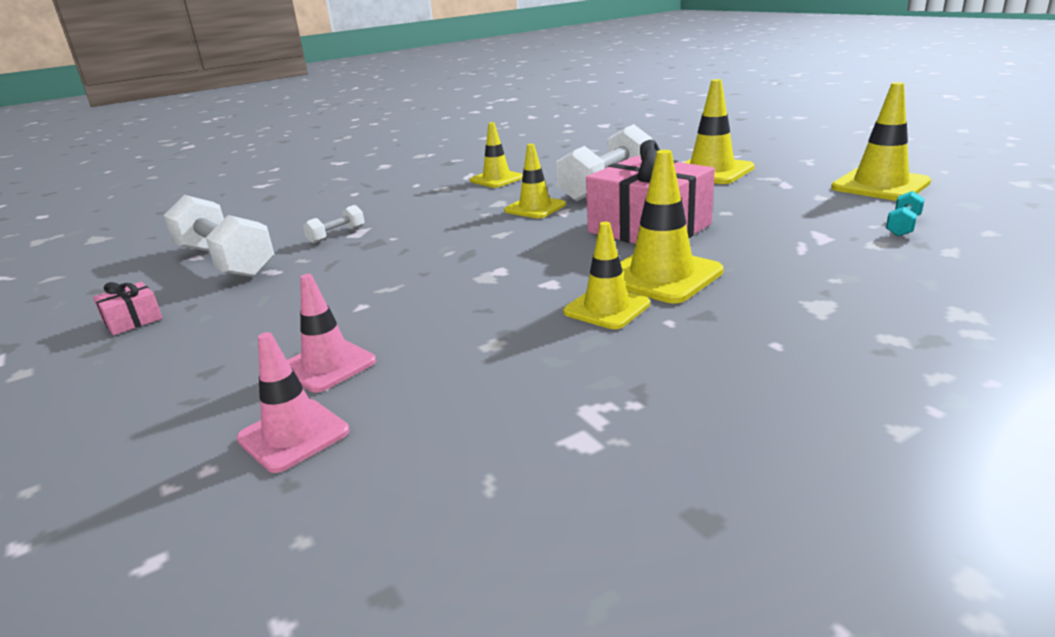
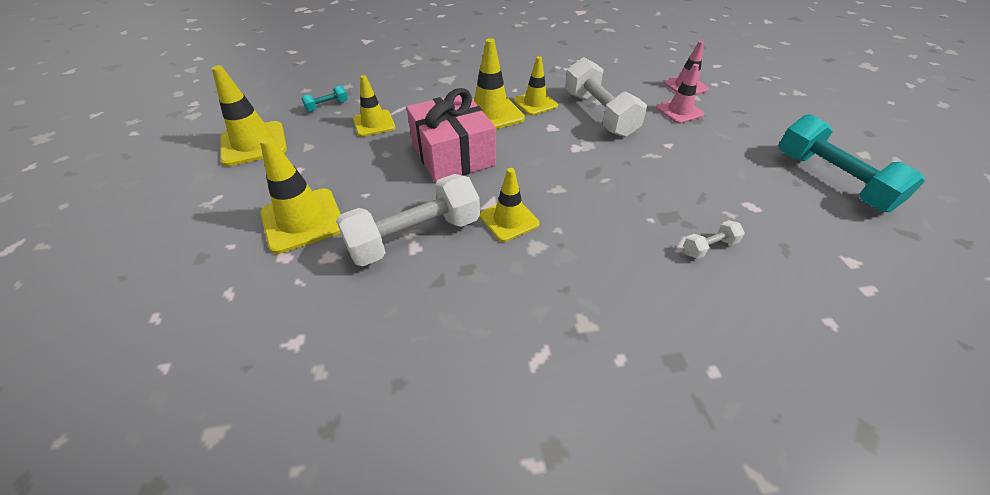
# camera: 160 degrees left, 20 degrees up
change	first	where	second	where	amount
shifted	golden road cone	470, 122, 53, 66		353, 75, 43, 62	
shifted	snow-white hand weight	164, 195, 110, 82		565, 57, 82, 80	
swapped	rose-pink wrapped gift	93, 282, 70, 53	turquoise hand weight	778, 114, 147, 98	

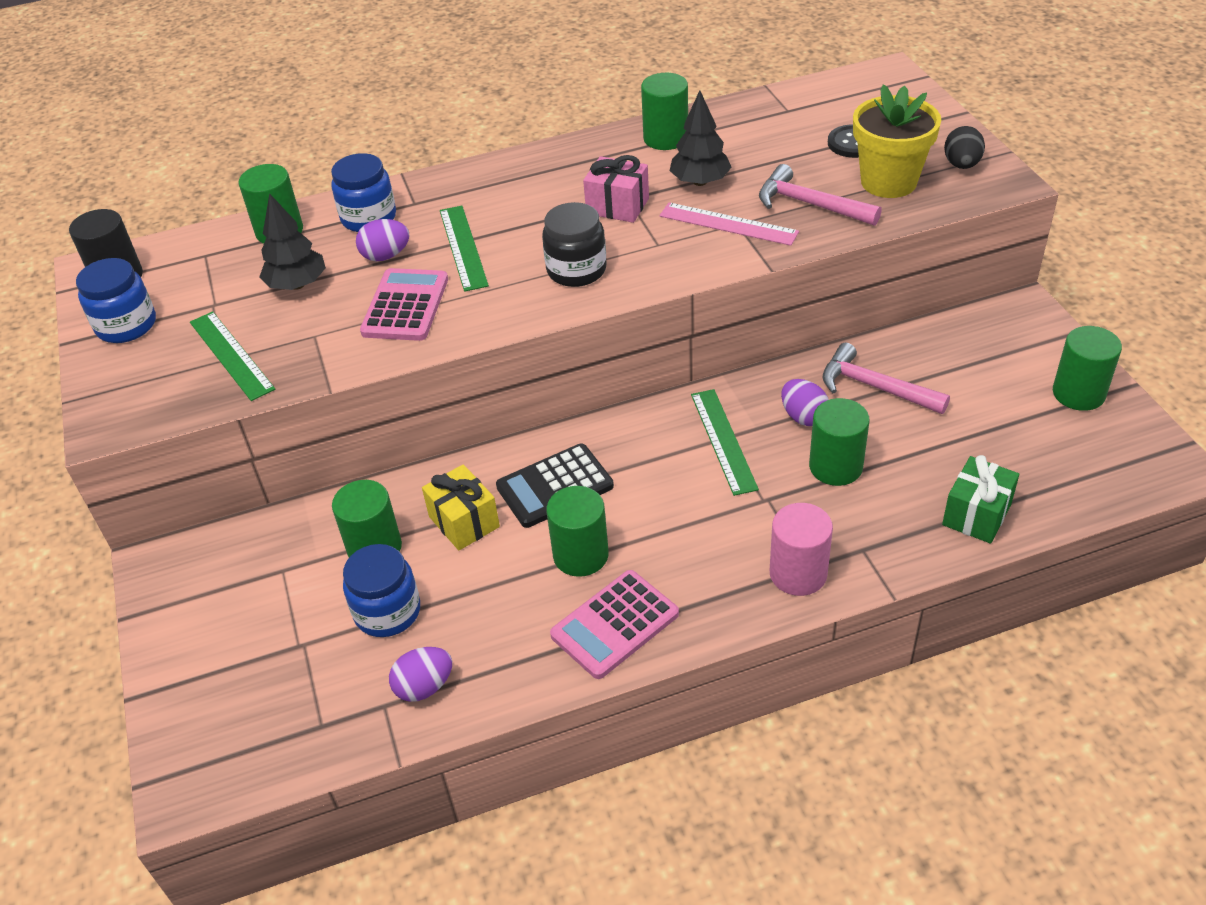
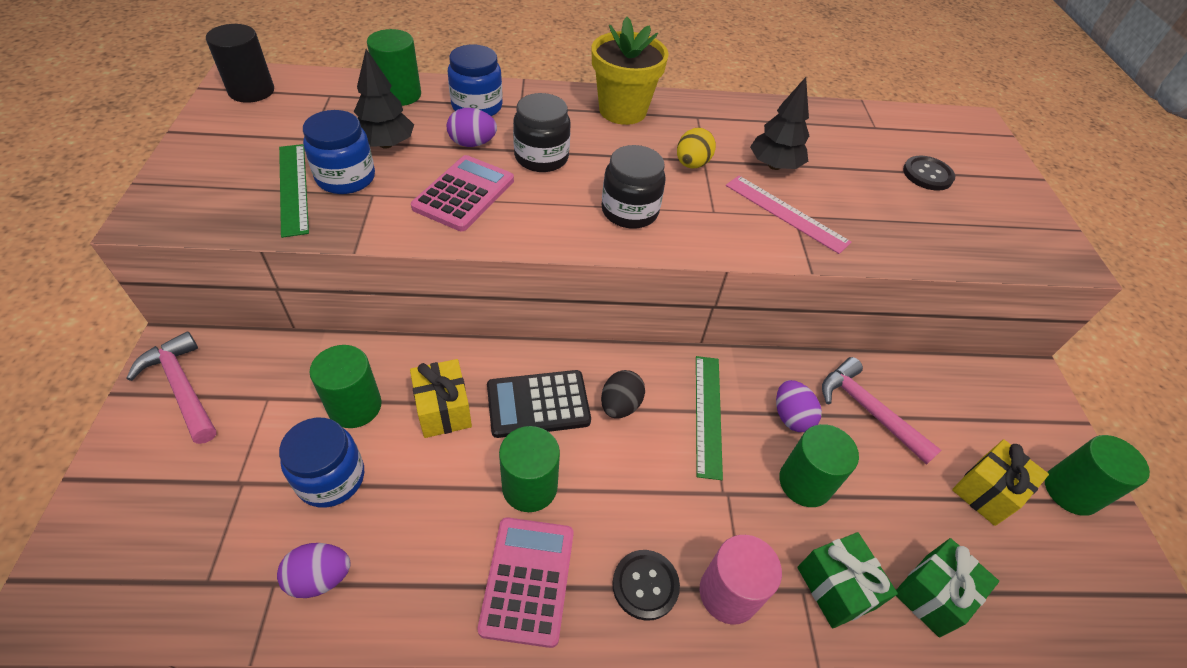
# camera: 10 degrees right, 5 degrees up
change	first	where	second	where	amount
gone	emerald cylinder	641, 73, 47, 77			
shifted	golden plant pot	853, 85, 88, 113		592, 17, 77, 108	
shifted	jet-black egg	944, 126, 41, 43		601, 370, 44, 48	
swapped	rose-pink wrapped gift	583, 155, 66, 68	golden egg	677, 128, 39, 40	
shifted	rose-pink carpenter's hammer	759, 164, 123, 62		126, 331, 91, 113	
swapped	emerald straightedge	440, 206, 49, 86	jet-black preserve jar	513, 93, 57, 79	
shifted	blue preserve jar	76, 258, 80, 85		303, 110, 72, 84	
rotated	rose-pink pocket calculator	550, 570, 129, 109		478, 517, 96, 131	120 degrees clockwise
new			golden wrapped gift	952, 439, 97, 87	
new			emerald wrapped gift	797, 532, 101, 96	
new			jet-black button	612, 550, 68, 71	

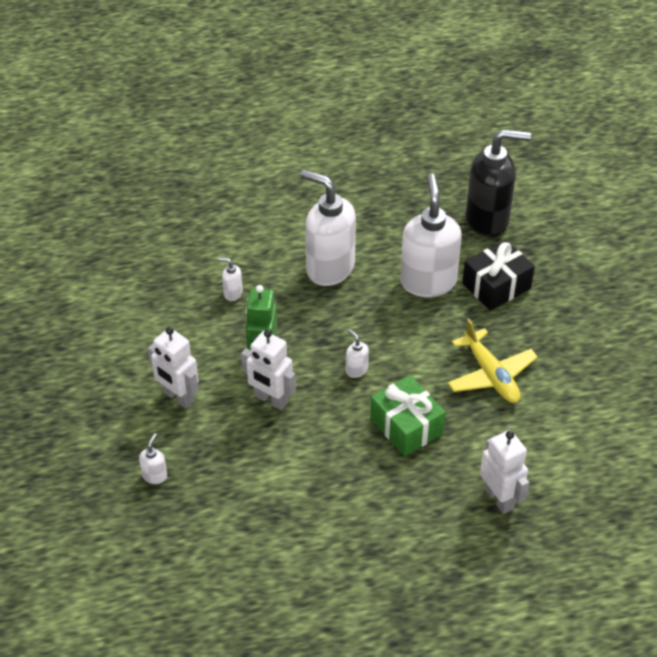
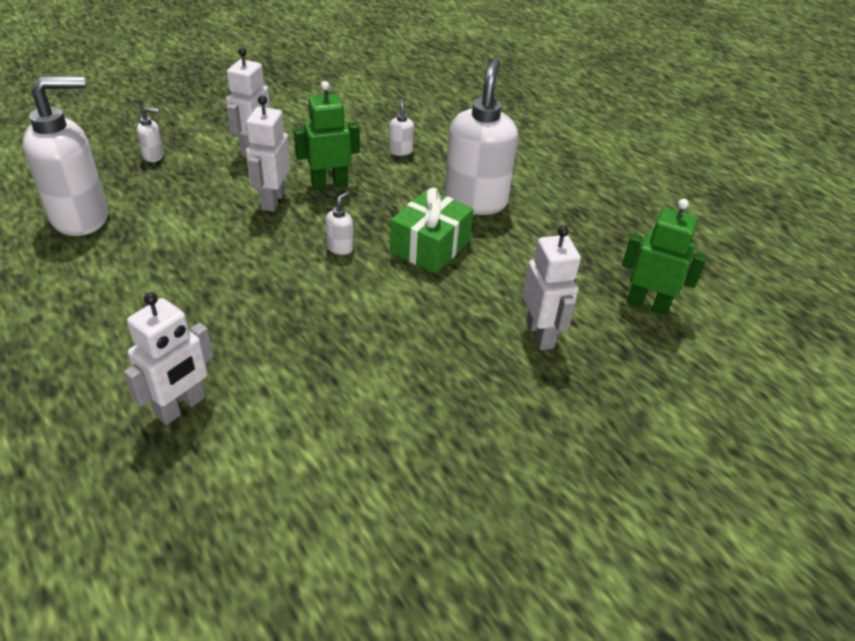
# camera: 65 degrees right, 5 degrees down
change	first	where	second	where	amount
swapped	jet-black pump bottle	466, 129, 65, 108	emerald toy robot	622, 199, 85, 117	
shifted	snow-white pump bottle	400, 173, 62, 124		23, 76, 85, 160	
swapped	jet-black wrapped gift	462, 240, 73, 71	snow-white toy robot	523, 226, 58, 124	
gone	golden toy plane	448, 319, 90, 84			
shifted	emerald wrapped gift	370, 375, 76, 81		390, 188, 84, 86	

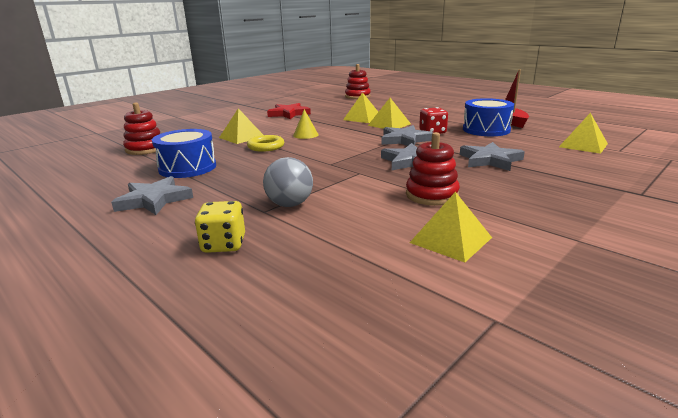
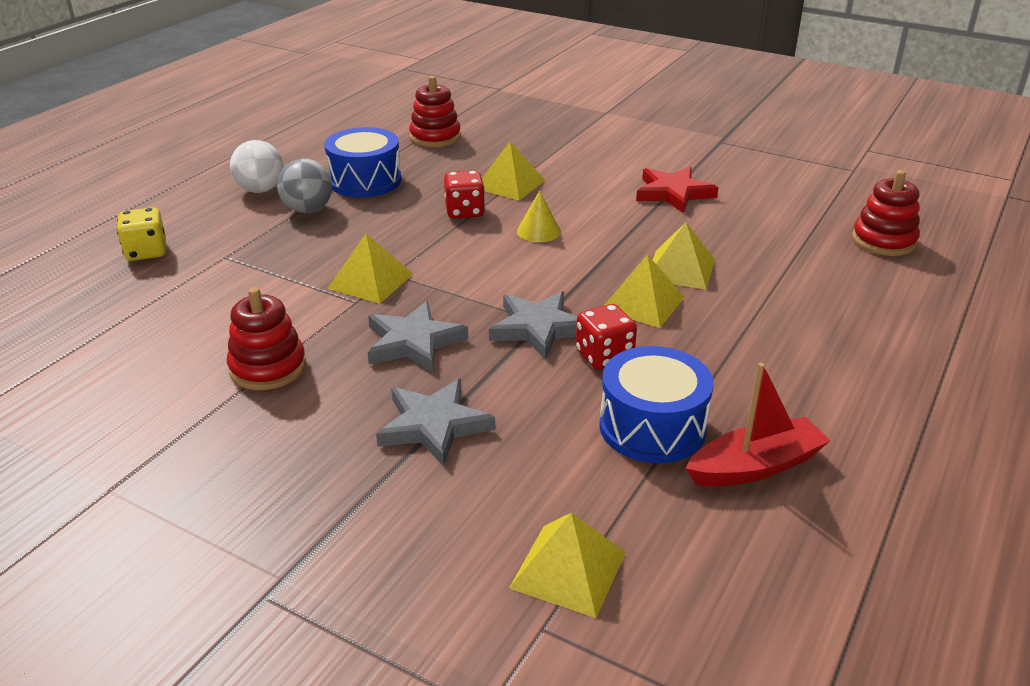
# camera: 75 degrees right, 10 degrees up
change	first	where	second	where	amount
swapped	golden ring	247, 135, 37, 17	scarlet dice	444, 170, 41, 49	
shifted	ash-grey ball	263, 157, 50, 50		277, 159, 55, 54	
swapped	ash-grey star shape	111, 176, 82, 39	snow-white ball	230, 140, 54, 53	
shifted	golden solid pyramid	409, 192, 83, 70		327, 233, 86, 71	

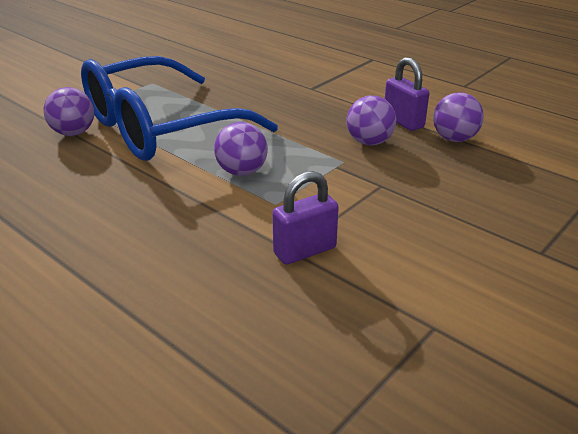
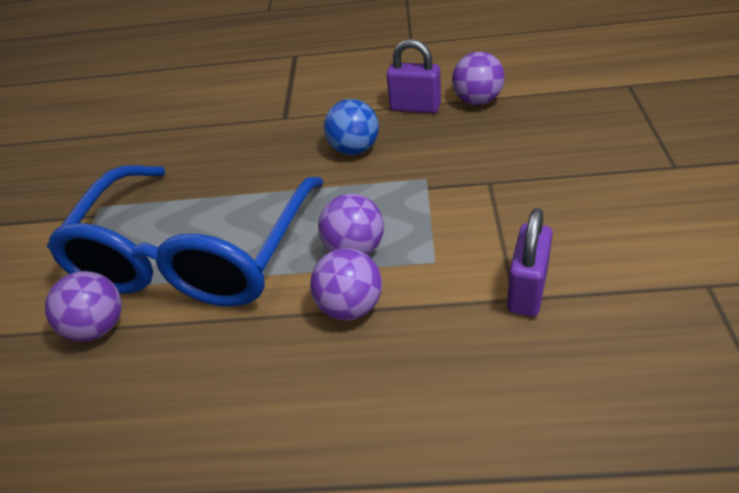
# camera: 35 degrees left, 10 degrees up
change	first	where	second	where	amount
shifted	royal purple ball	347, 96, 49, 49		310, 248, 72, 72	
new			blue ball	324, 99, 55, 56	

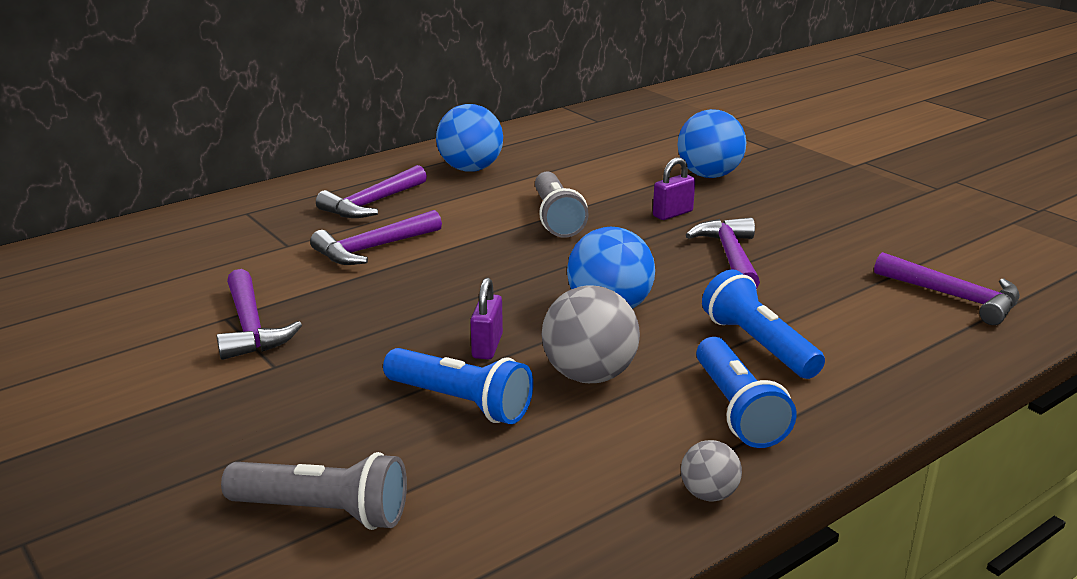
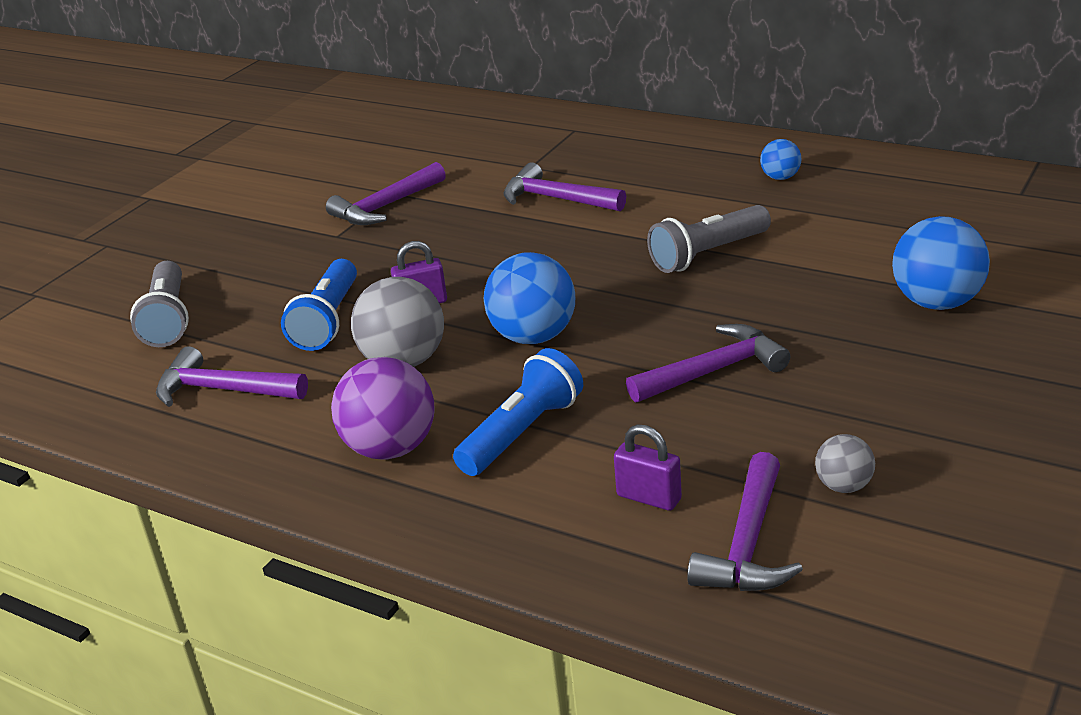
# camera: 70 degrees right, 5 degrees up
change	first	where	second	where	amount
scaled	blue ball	436, 104, 67, 68		760, 139, 42, 41	x0.53
shifted	royal purple small lock	653, 157, 42, 63		614, 424, 68, 87	
shifted	royal purple carpenter's hammer	316, 165, 111, 53		156, 346, 152, 61	
swapped	blue torch	696, 337, 101, 111	royal purple ball	331, 357, 104, 103	
shifted	ash-grey ball	681, 440, 61, 61		815, 434, 60, 59	

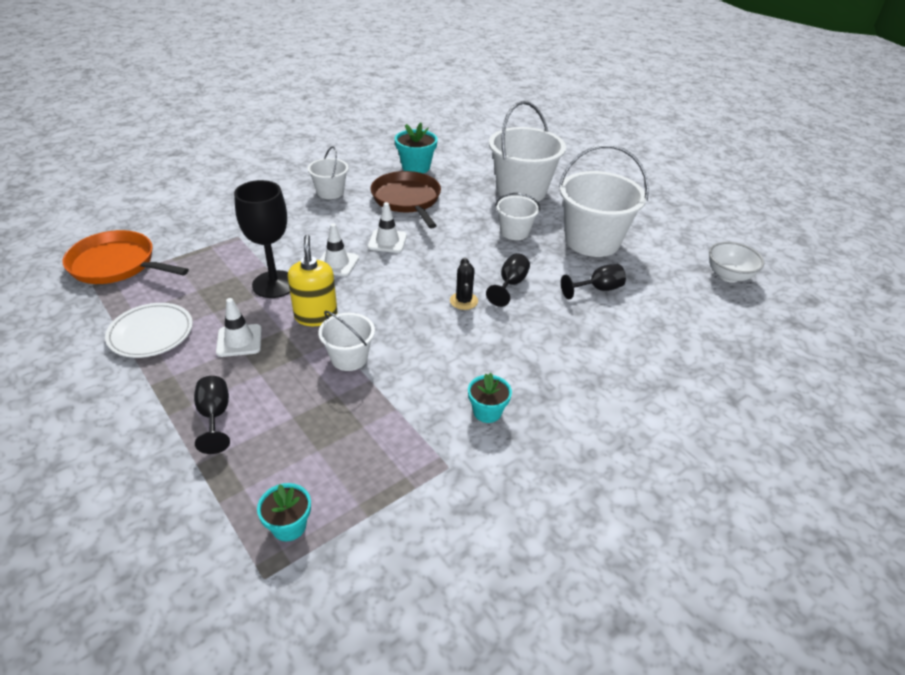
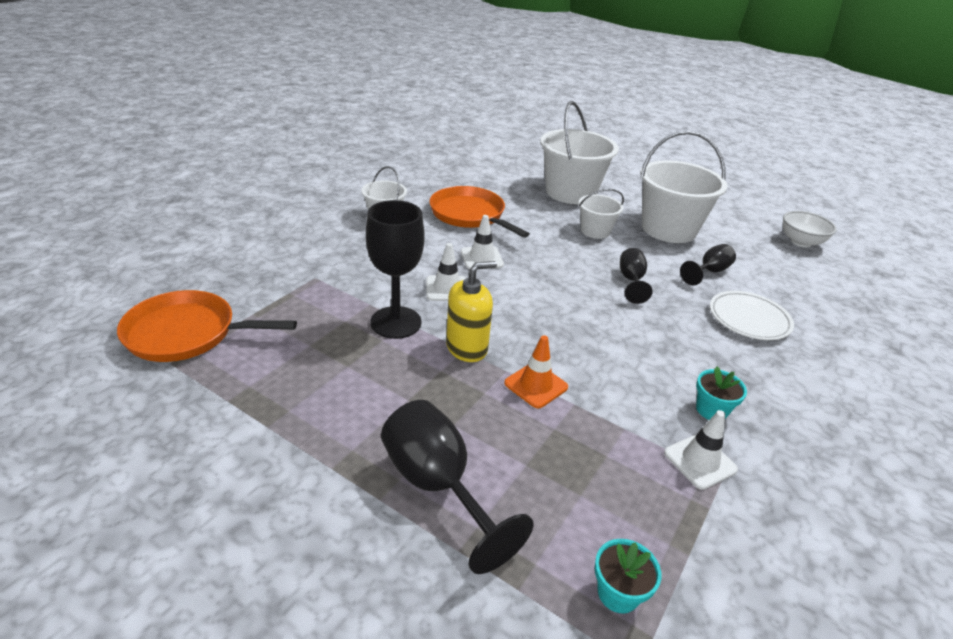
# camera: 20 degrees left, 5 degrees down
change	first	where	second	where	amount
gone	turquoise plant pot	395, 122, 43, 51			
repainted	brown pan	371, 171, 70, 57	orange-coloured pan	429, 186, 101, 52	
rotated	golden pump bottle	288, 235, 49, 91		446, 261, 51, 101	90 degrees clockwise
gone	jet-black prickly plant	450, 258, 28, 52			
shifted	snow-white road cone	216, 298, 46, 59		664, 410, 74, 80	
shifted	snow-white flat dish	105, 303, 88, 55		710, 291, 84, 49	
swapped	snow-white pail	318, 311, 57, 60	orange-coloured road cone	504, 335, 64, 73	
scaled	jet-black wine glass	194, 376, 36, 78		381, 400, 153, 174	x1.73

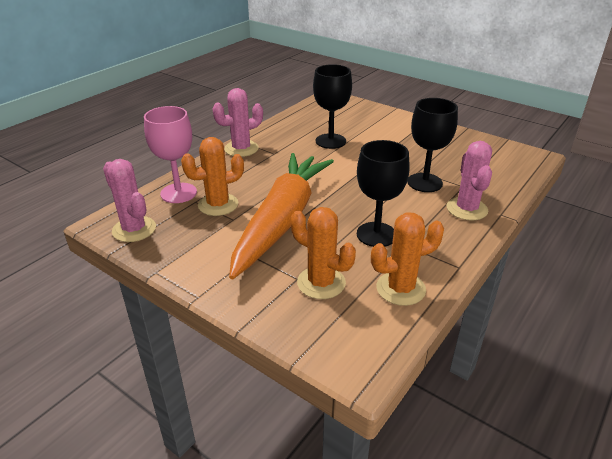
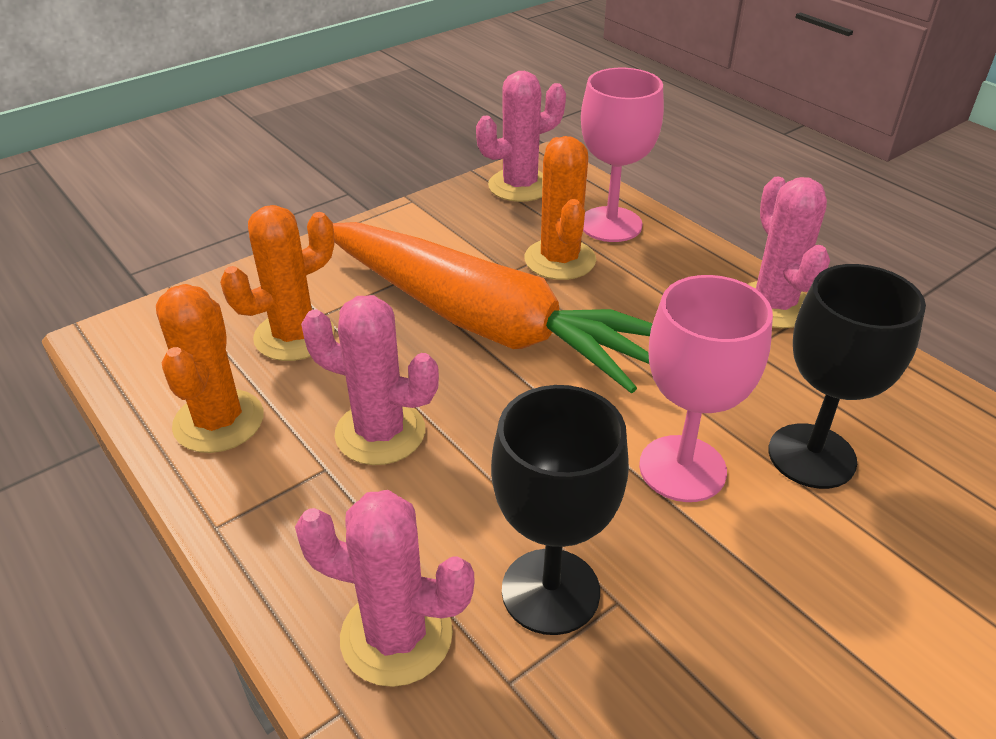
# camera: 105 degrees right, 5 degrees up
change	first	where	second	where	amount
swapped	jet-black wine glass	357, 140, 52, 107	rose-pink prickly plant	301, 295, 138, 170	
new			rose-pink wine glass	639, 275, 134, 227	

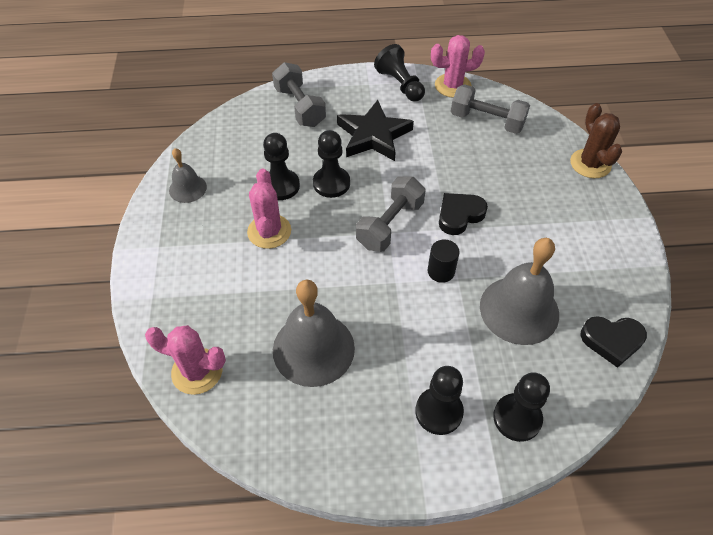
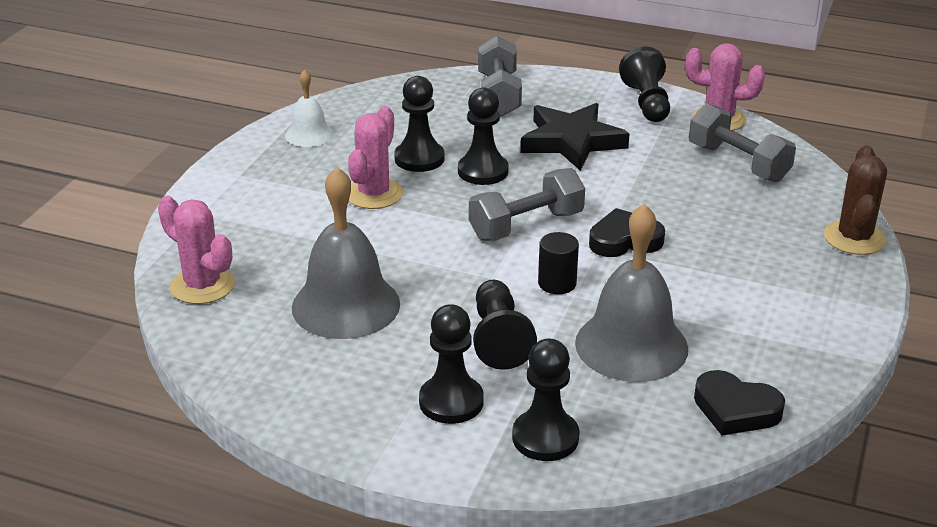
# camera: 25 degrees right, 20 degrees down
change	first	where	second	where	amount
repainted	ash-grey school bell	169, 148, 38, 55	snow-white school bell	285, 69, 49, 78	
new			jet-black pawn	473, 280, 64, 90	

